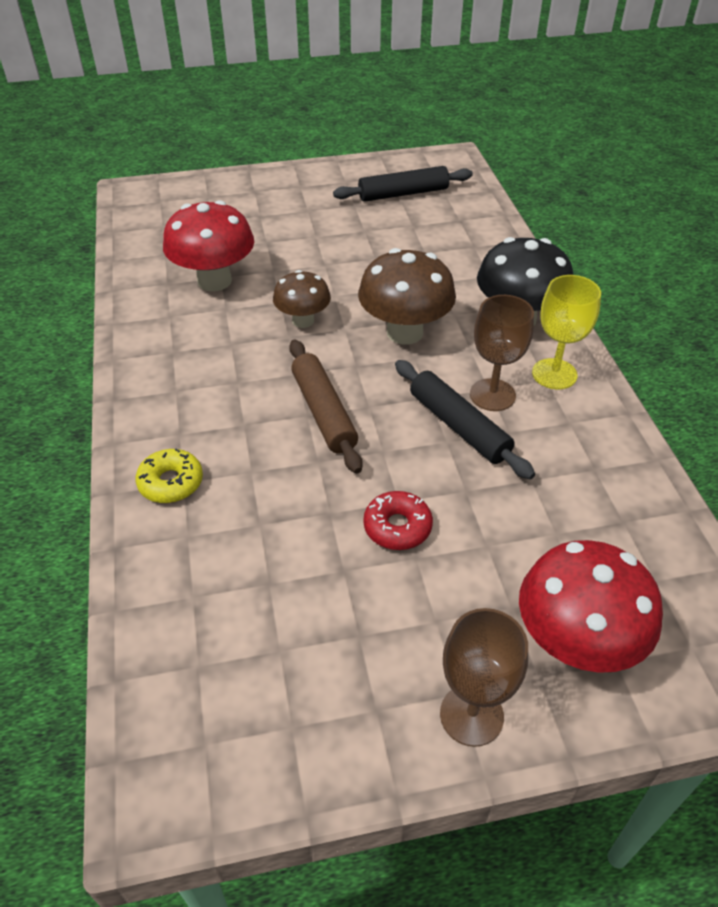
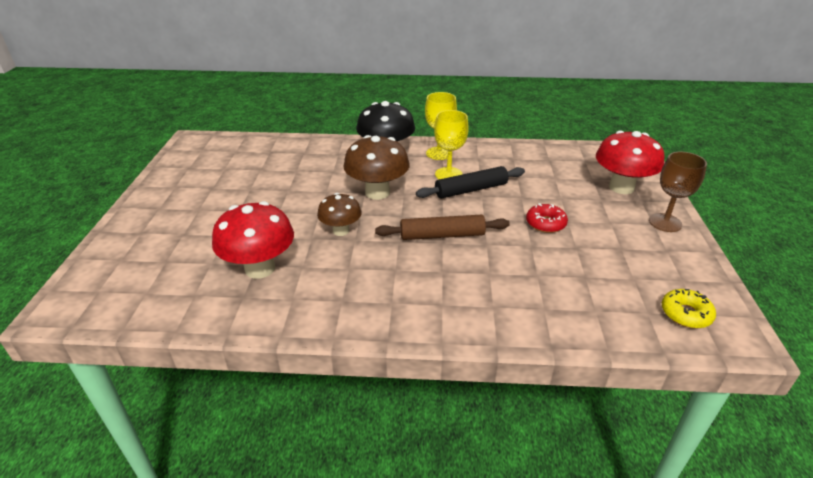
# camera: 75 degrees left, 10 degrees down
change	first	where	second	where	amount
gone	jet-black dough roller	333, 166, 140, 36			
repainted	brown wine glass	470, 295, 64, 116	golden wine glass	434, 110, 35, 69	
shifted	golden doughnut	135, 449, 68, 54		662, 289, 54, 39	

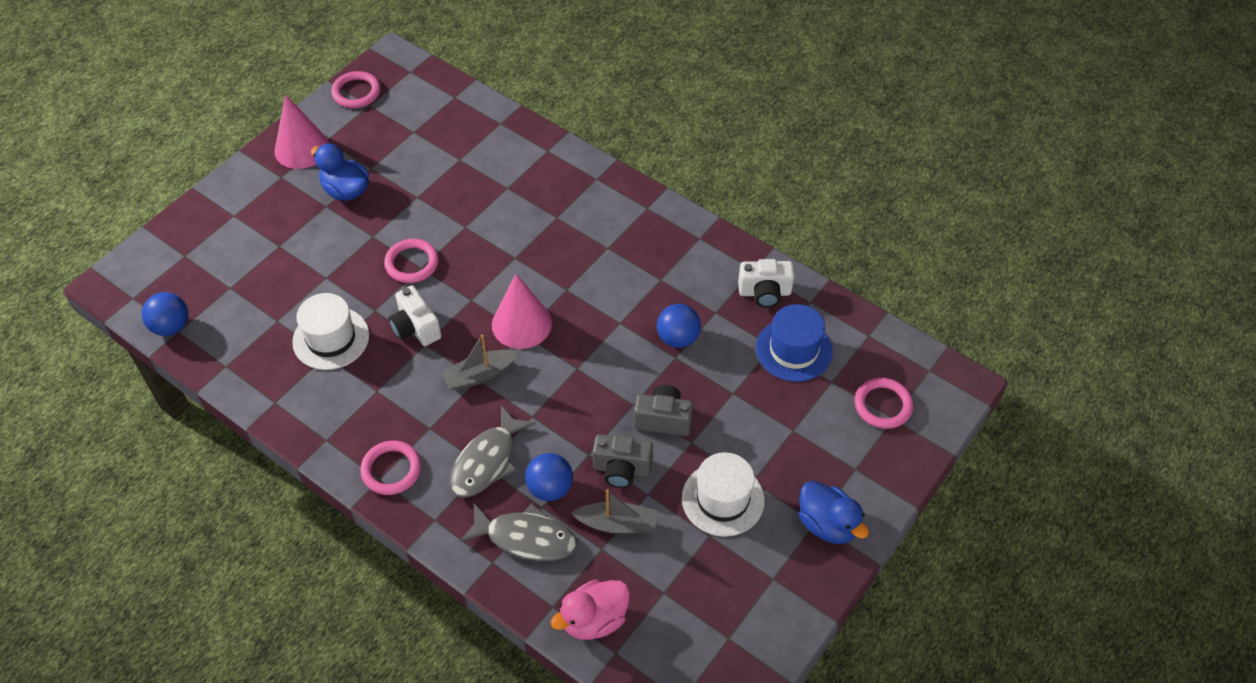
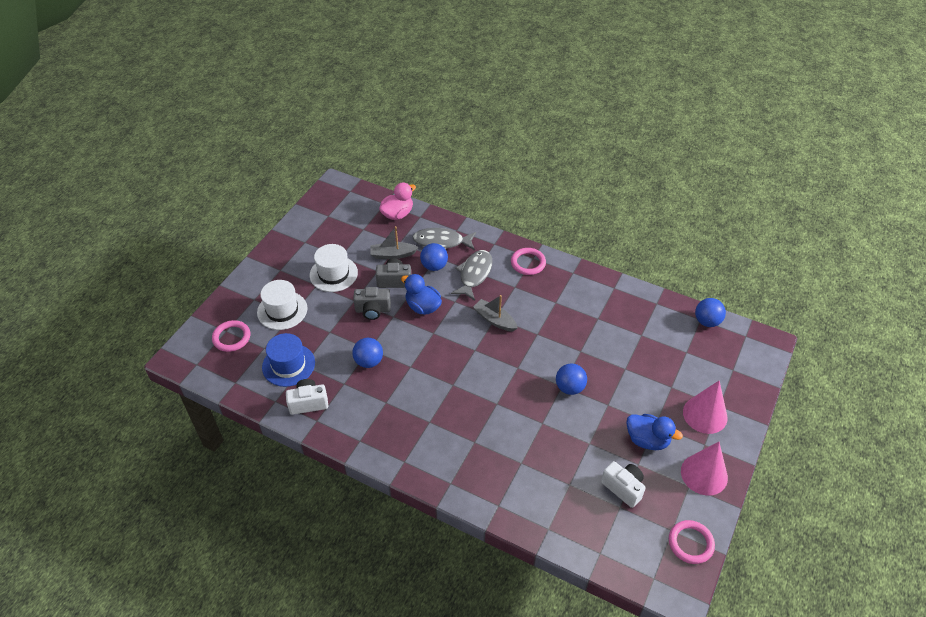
# camera: 170 degrees right, 5 degrees down
change	first	where	second	where	amount
swapped	rose-pink ring	384, 239, 55, 44	blue ball	556, 363, 31, 32	
shifted	rose-pink solid cone	492, 274, 60, 75		683, 381, 45, 53	
shifted	snow-white camera	389, 285, 53, 61		601, 461, 45, 47	
shifted	snow-white top hat	292, 293, 77, 77		257, 280, 50, 50	
rotated	ash-grey toy boat	441, 335, 78, 56		473, 295, 45, 37	105 degrees counterclockwise
shifted	blue toy duck	799, 481, 70, 63		401, 274, 41, 41	

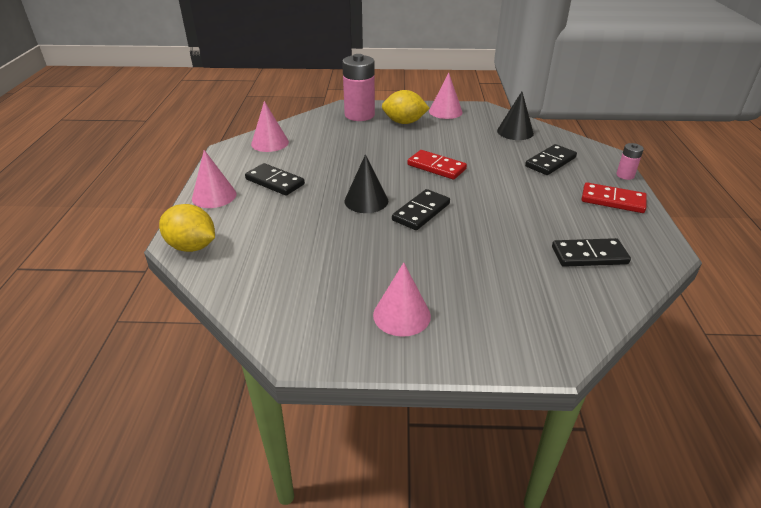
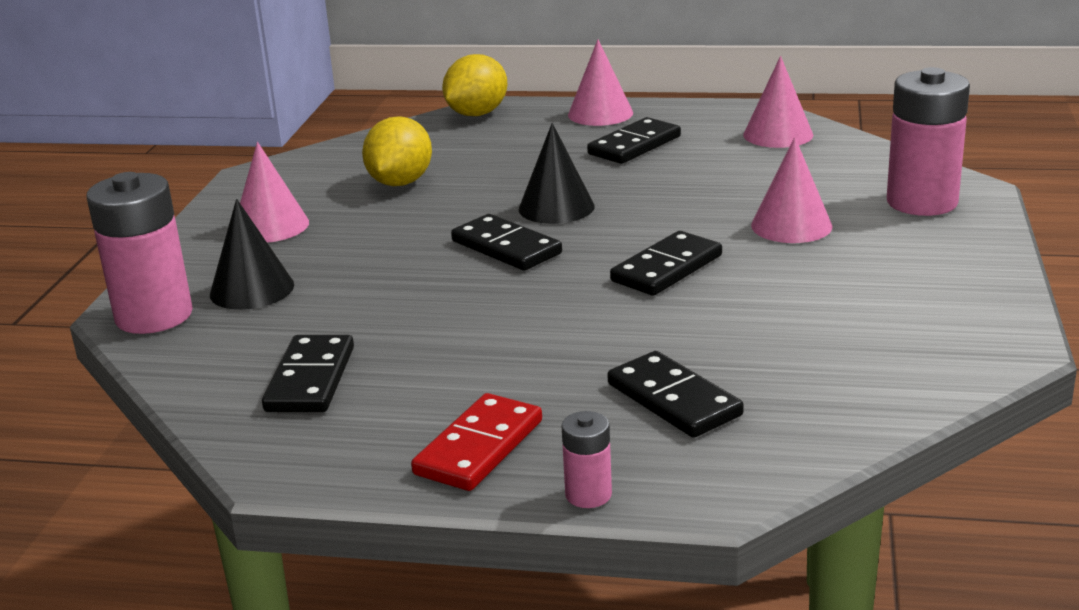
# camera: 100 degrees right, 10 degrees down
change	first	where	second	where	amount
shifted	rose-pink solid cone	429, 73, 34, 46		751, 137, 82, 106	
shifted	golden lemon	382, 90, 48, 34		362, 116, 70, 70	
shifted	jet-black solid cone	497, 92, 37, 48		210, 199, 84, 111	
repainted	scarlet domino	407, 150, 60, 30	jet-black domino	610, 231, 112, 65	
new			rose-pink battery	86, 172, 107, 162	

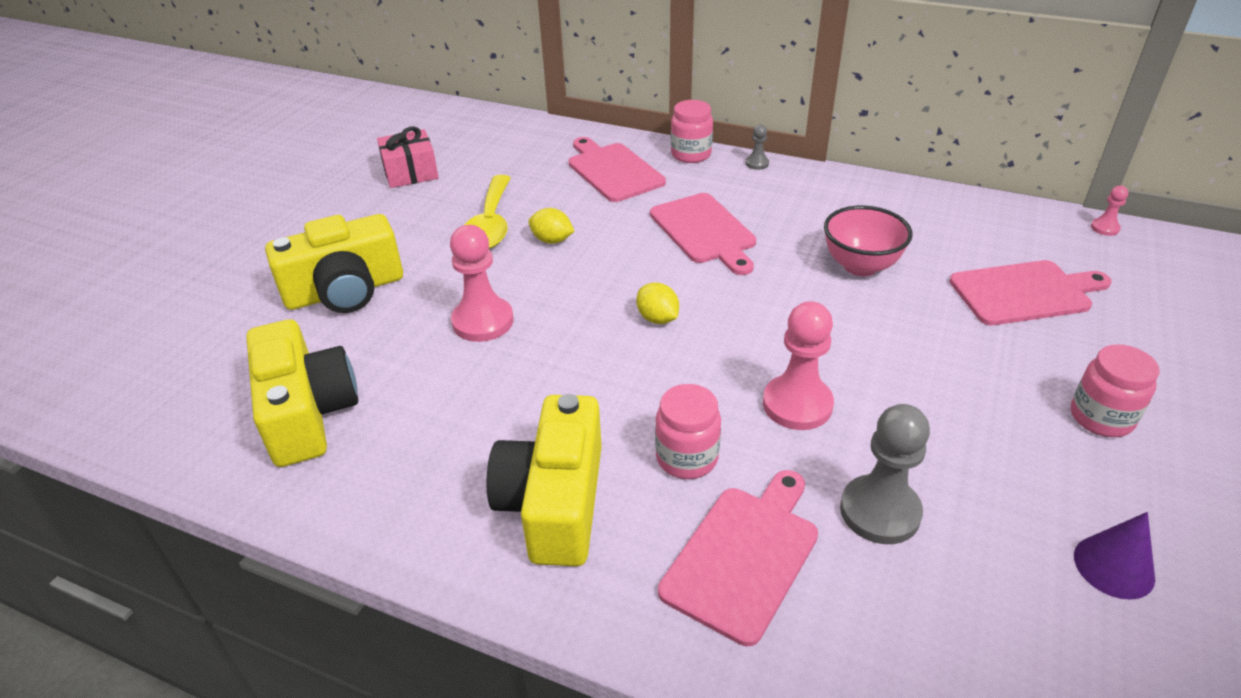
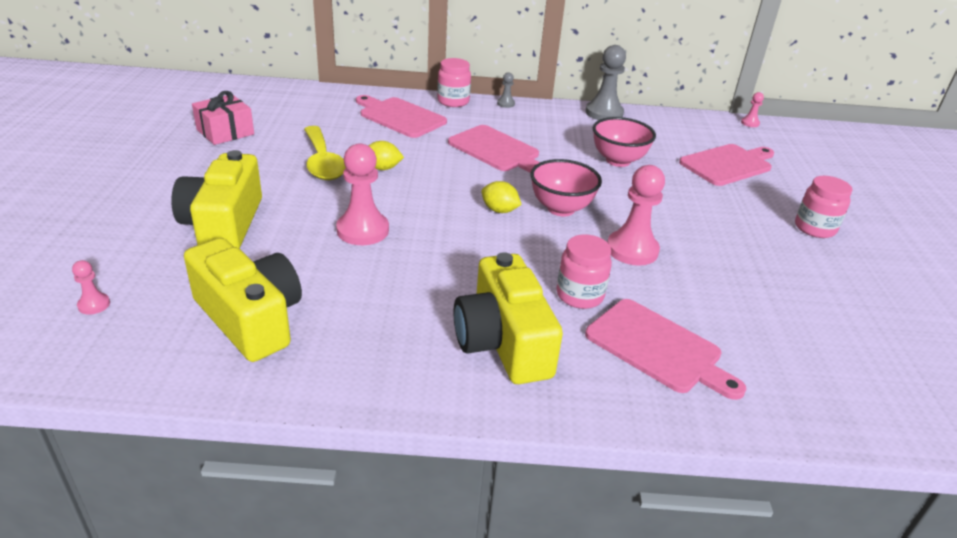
# camera: 25 degrees left, 5 degrees down
change	first	where	second	where	amount
rotated	golden camera	265, 214, 138, 99		171, 150, 91, 99	135 degrees clockwise
shifted	ash-grey pawn	840, 404, 90, 140		585, 45, 41, 75	
rotated	rose-pink bread board	658, 470, 160, 176		585, 299, 161, 101	120 degrees clockwise
gone	royal purple solid cone	1074, 512, 81, 88			
new			rose-pink serving bowl	530, 159, 72, 57	
new			rose-pink pawn	72, 260, 38, 55	

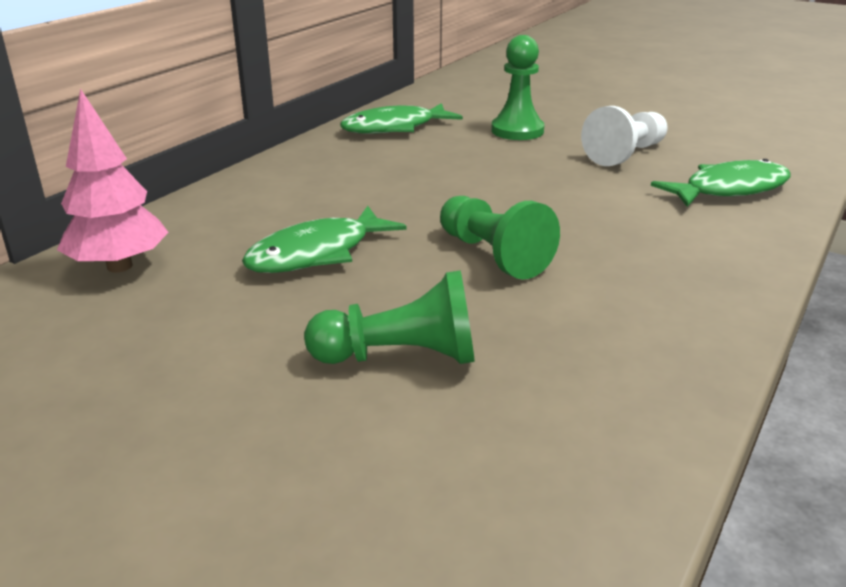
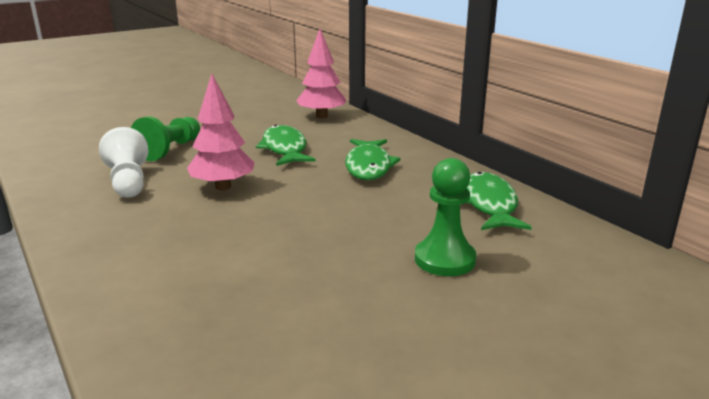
# camera: 115 degrees right, 5 degrees down
change	first	where	second	where	amount
shifted	snow-white pawn	581, 106, 87, 60		99, 127, 49, 71	
shifted	emerald toy fish	651, 159, 140, 48		345, 139, 56, 41	
swapped	emerald pawn	440, 196, 120, 84	rose-pink tree	187, 74, 68, 116	

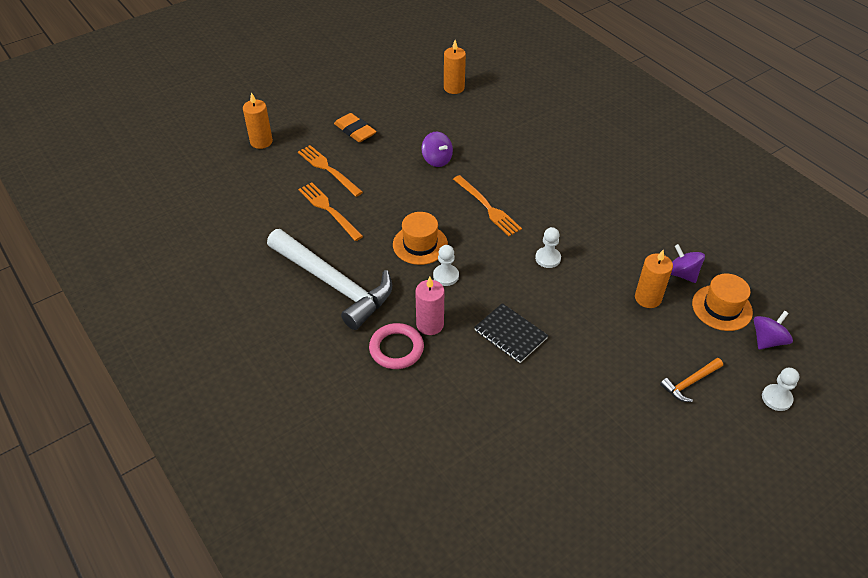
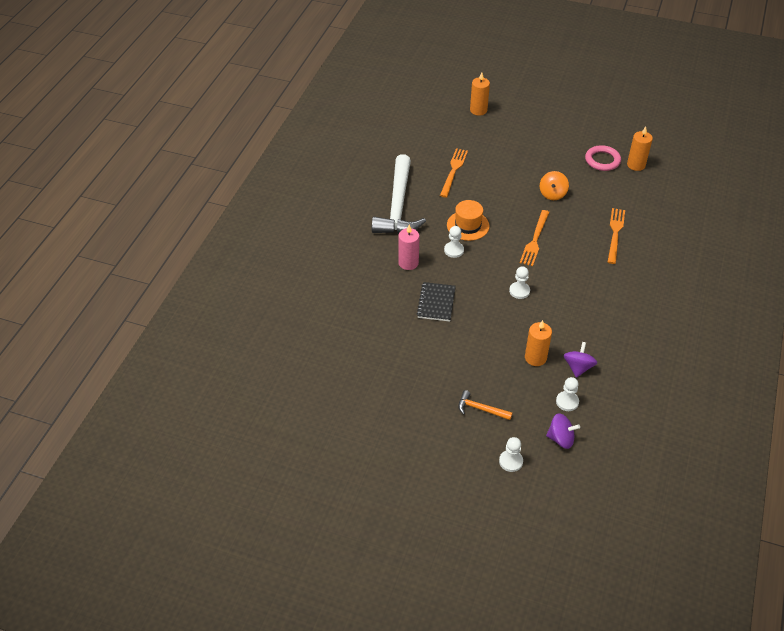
# camera: 55 degrees right, 0 degrees up
change	first	where	second	where	amount
gone	orange-coloured eraser	334, 113, 43, 29			
repainted	royal purple spinning top	421, 132, 32, 35	orange-coloured spinning top	540, 171, 29, 29	
shifted	orange-coloured table fork	298, 145, 65, 52		608, 208, 17, 56	
swapped	orange-coloured top hat	692, 274, 61, 57	snow-white pawn	556, 377, 23, 34	
shifted	rose-pink ring	369, 323, 55, 46		585, 145, 36, 26	

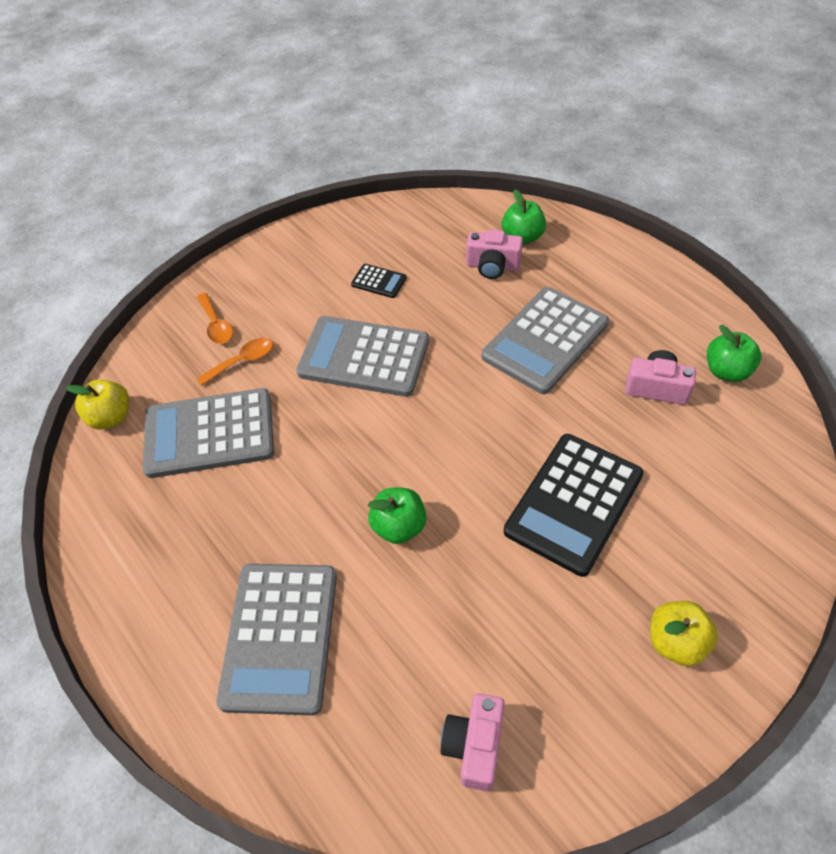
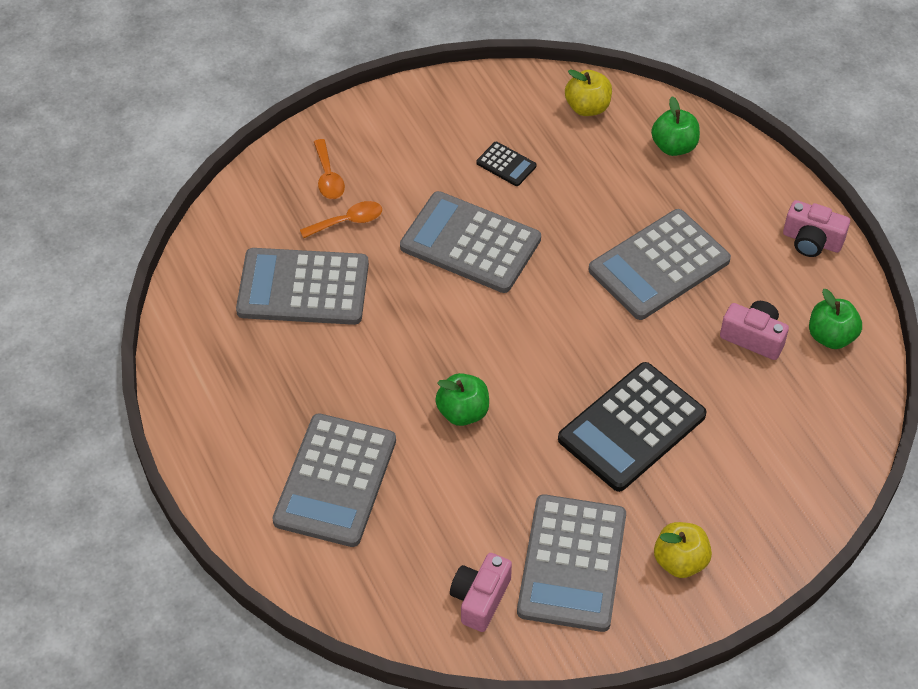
# camera: 10 degrees right, 0 degrees up
change	first	where	second	where	amount
shifted	rose-pink camera	466, 230, 57, 49		783, 200, 67, 57	
shifted	golden apple	66, 380, 63, 50		565, 69, 47, 47	
new			ash-grey pocket calculator	517, 494, 109, 138	

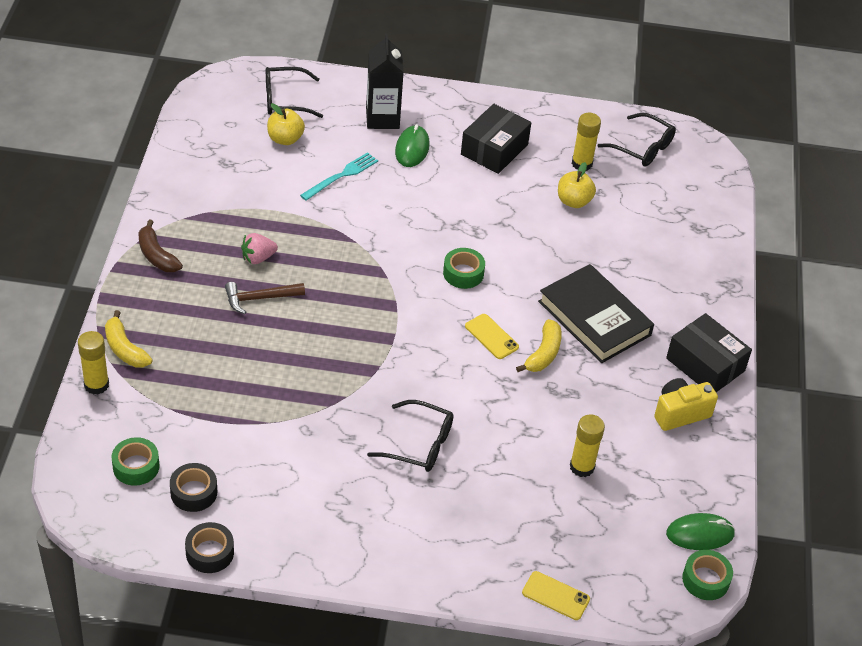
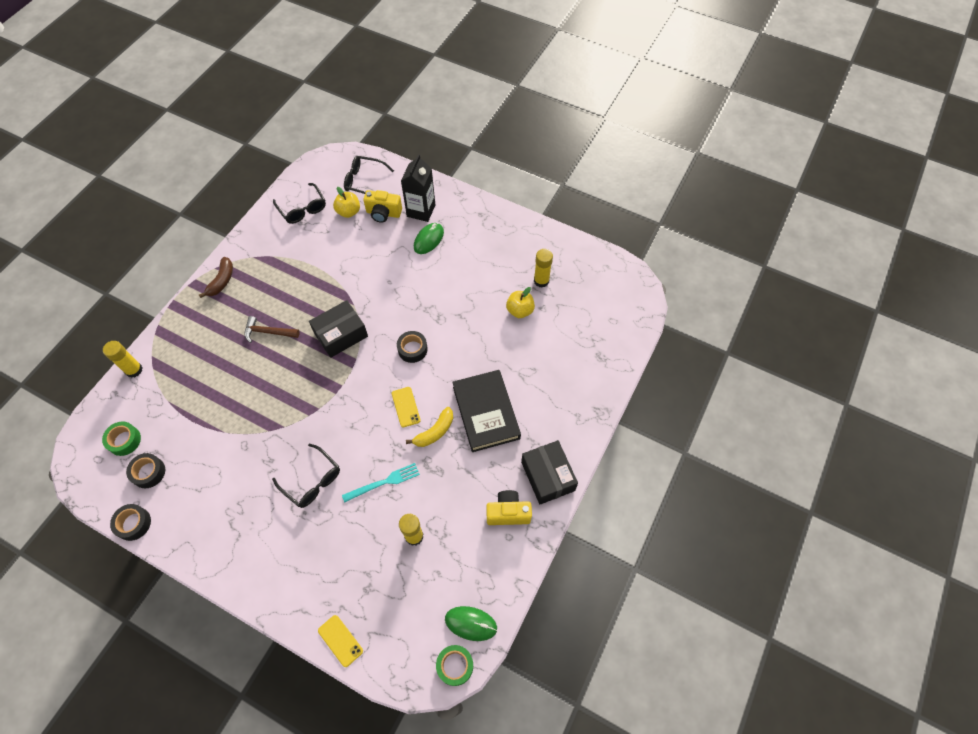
# camera: 25 degrees right, 15 degrees up
change	first	where	second	where	amount
shifted	jet-black parcel	461, 104, 70, 70		309, 300, 59, 58	
shifted	jet-black eyeglasses	597, 113, 79, 54		273, 183, 53, 41	
shifted	turquoise table fork	300, 152, 78, 49		342, 463, 78, 40	
rotated	brown banana fruit	138, 220, 45, 52		199, 257, 34, 41	150 degrees counterclockwise
gone	rose-pink toy strawberry	241, 233, 37, 31			
repainted	emerald tape	443, 248, 42, 41	jet-black tape	397, 331, 31, 32	
gone	golden banana fruit	105, 310, 48, 57			
new			golden camera	363, 190, 39, 33	

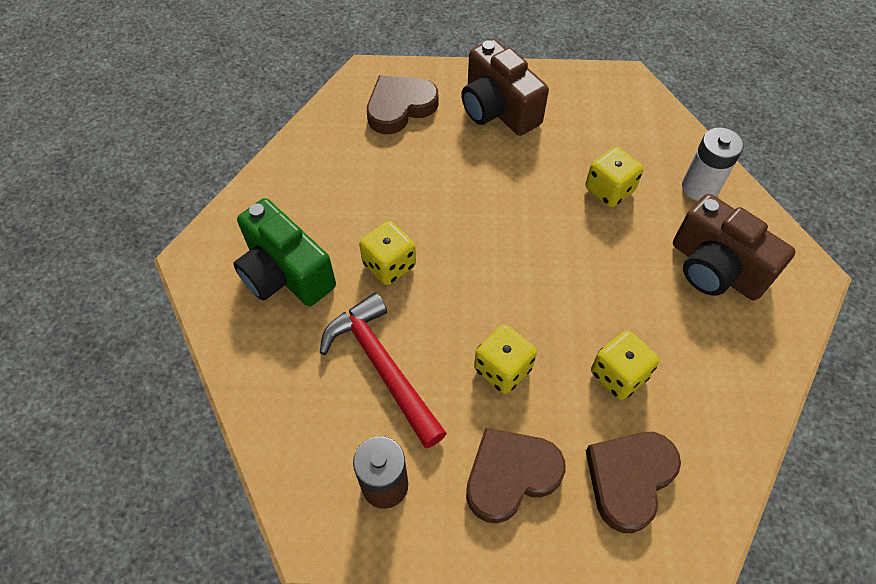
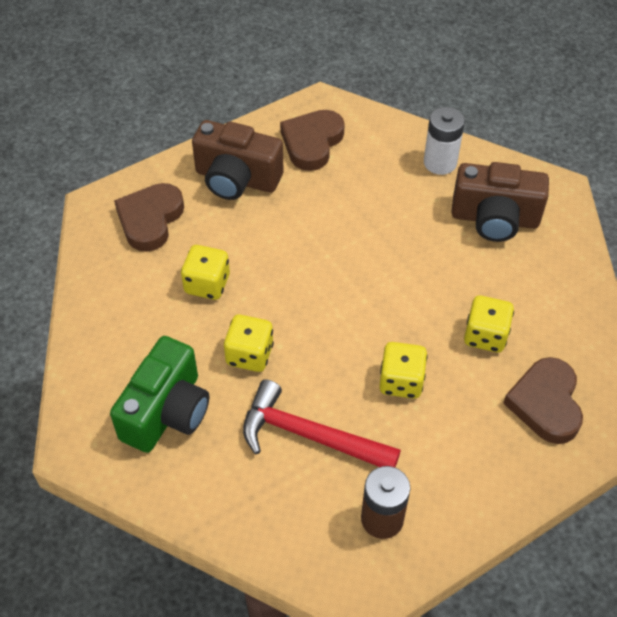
# camera: 35 degrees left, 5 degrees down
change	first	where	second	where	amount
shifted	golden dice	586, 147, 57, 60		181, 245, 49, 55	
rotated	emerald camera	233, 198, 103, 108		110, 336, 99, 117	75 degrees counterclockwise
shifted	brown love heart	466, 428, 100, 95		280, 110, 65, 61	

